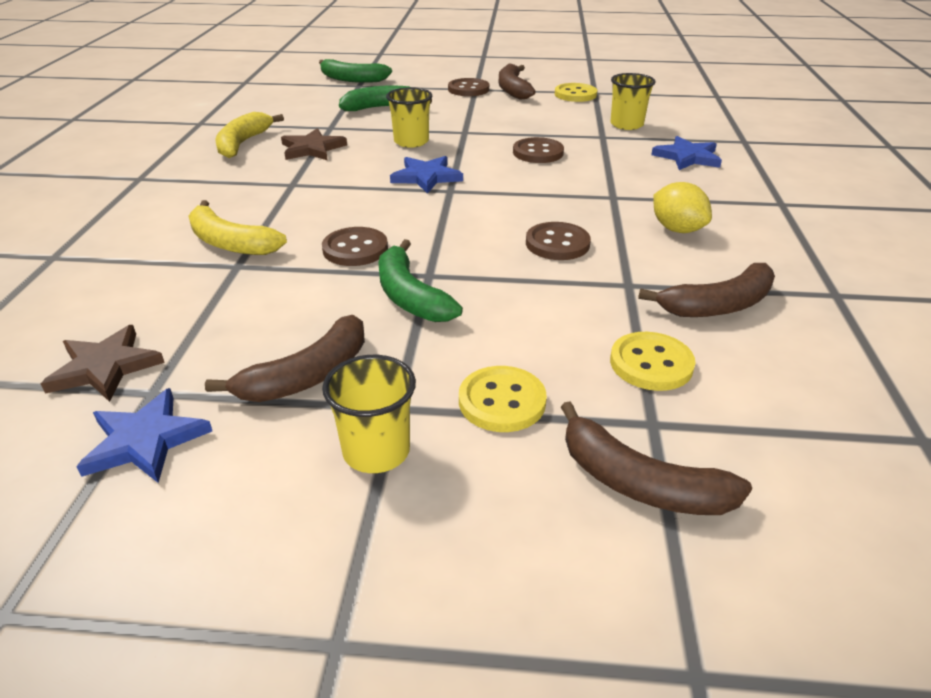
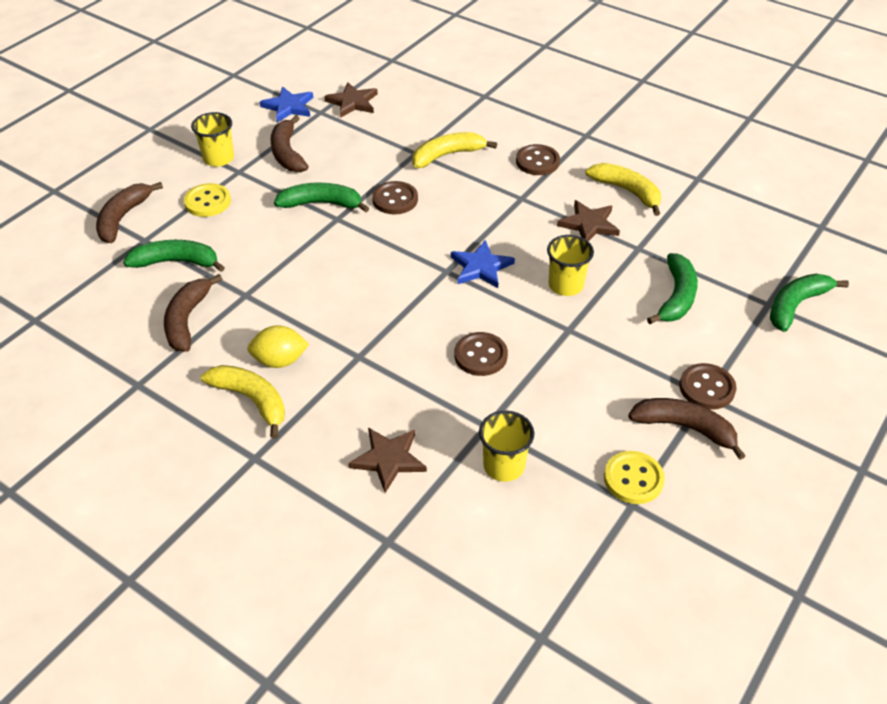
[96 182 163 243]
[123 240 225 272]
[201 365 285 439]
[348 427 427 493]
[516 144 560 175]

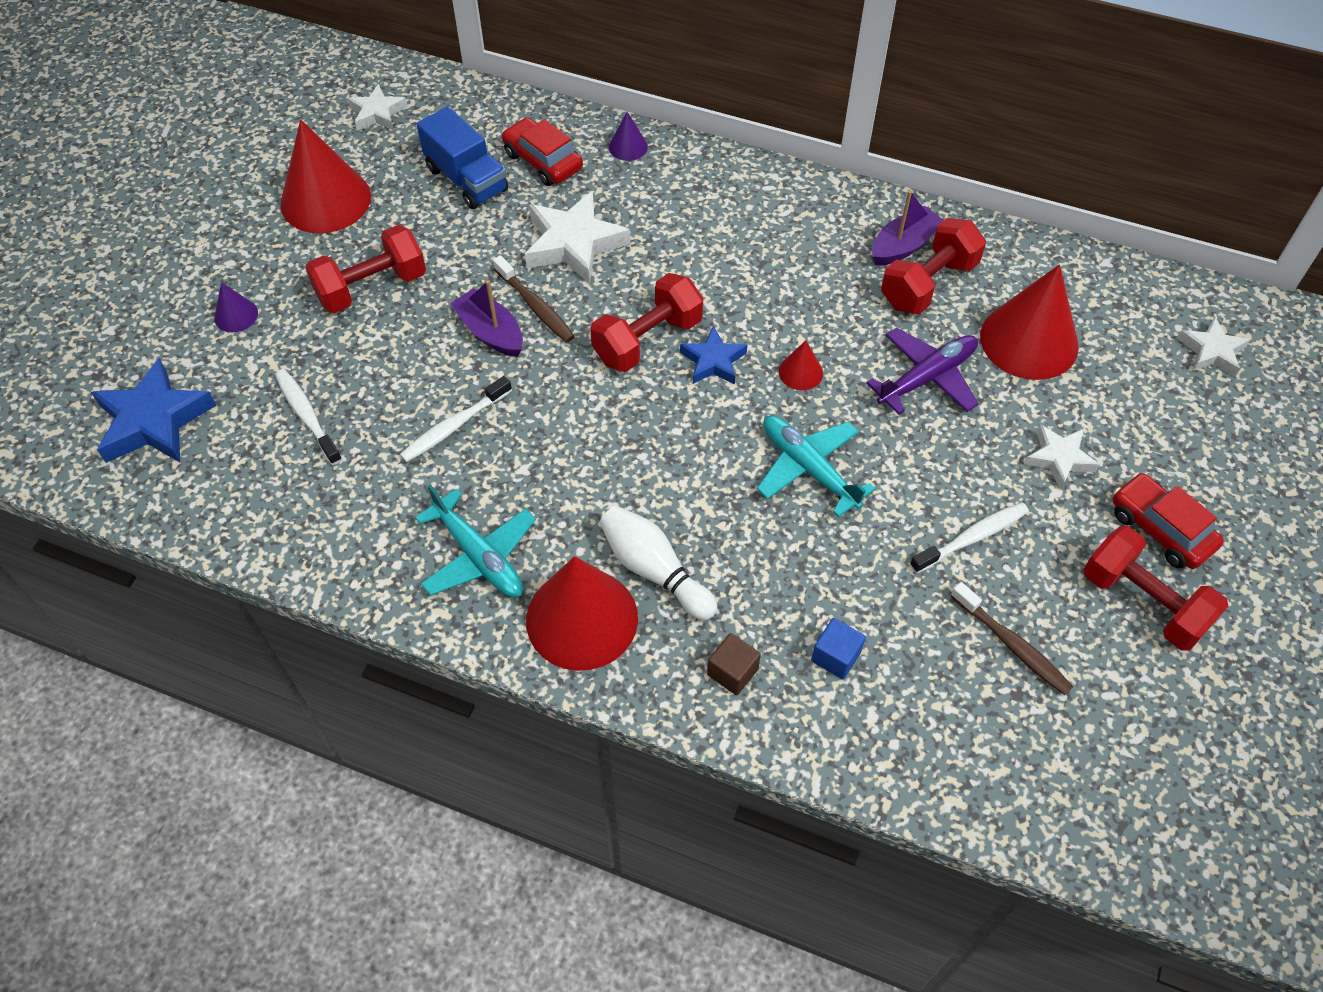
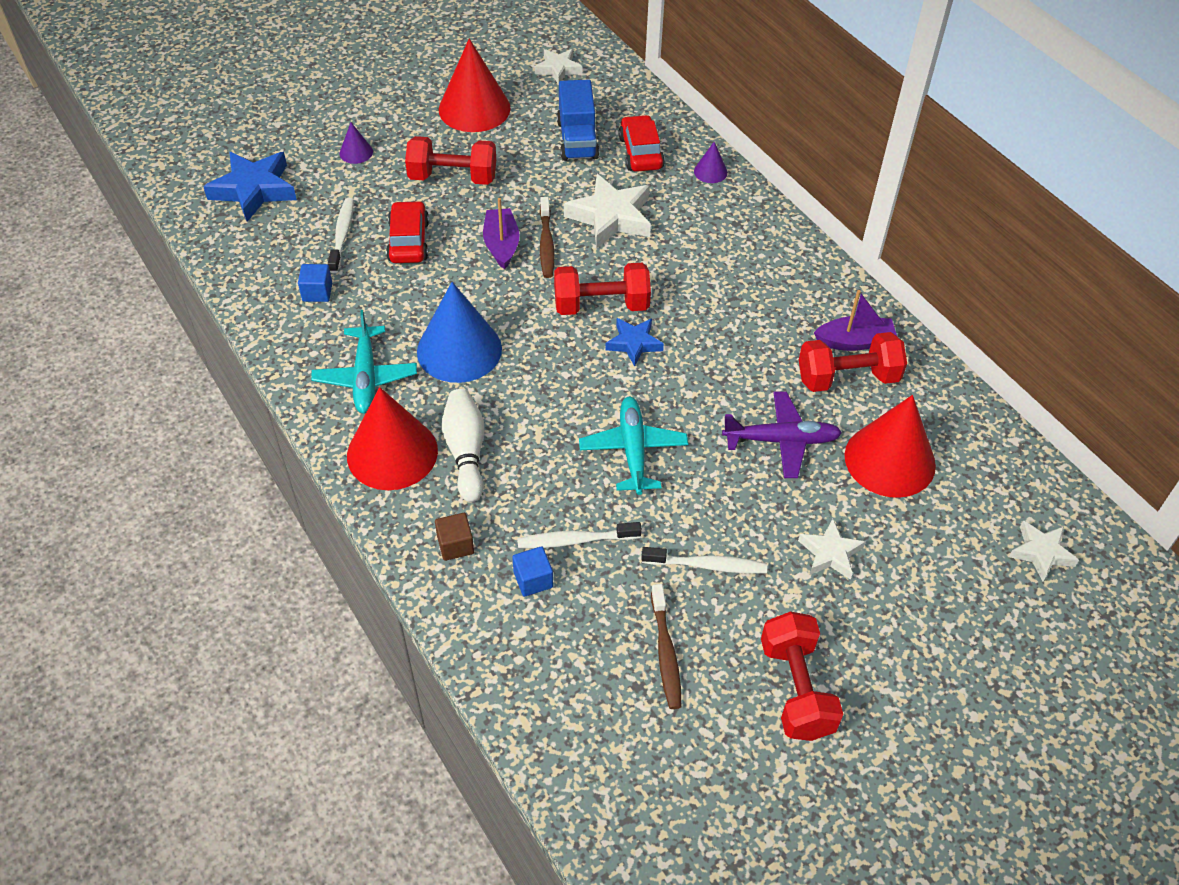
[298 264 332 302]
[386 201 429 263]
[417 282 502 383]
[517 522 642 548]
[779 340 823 390] (first image)

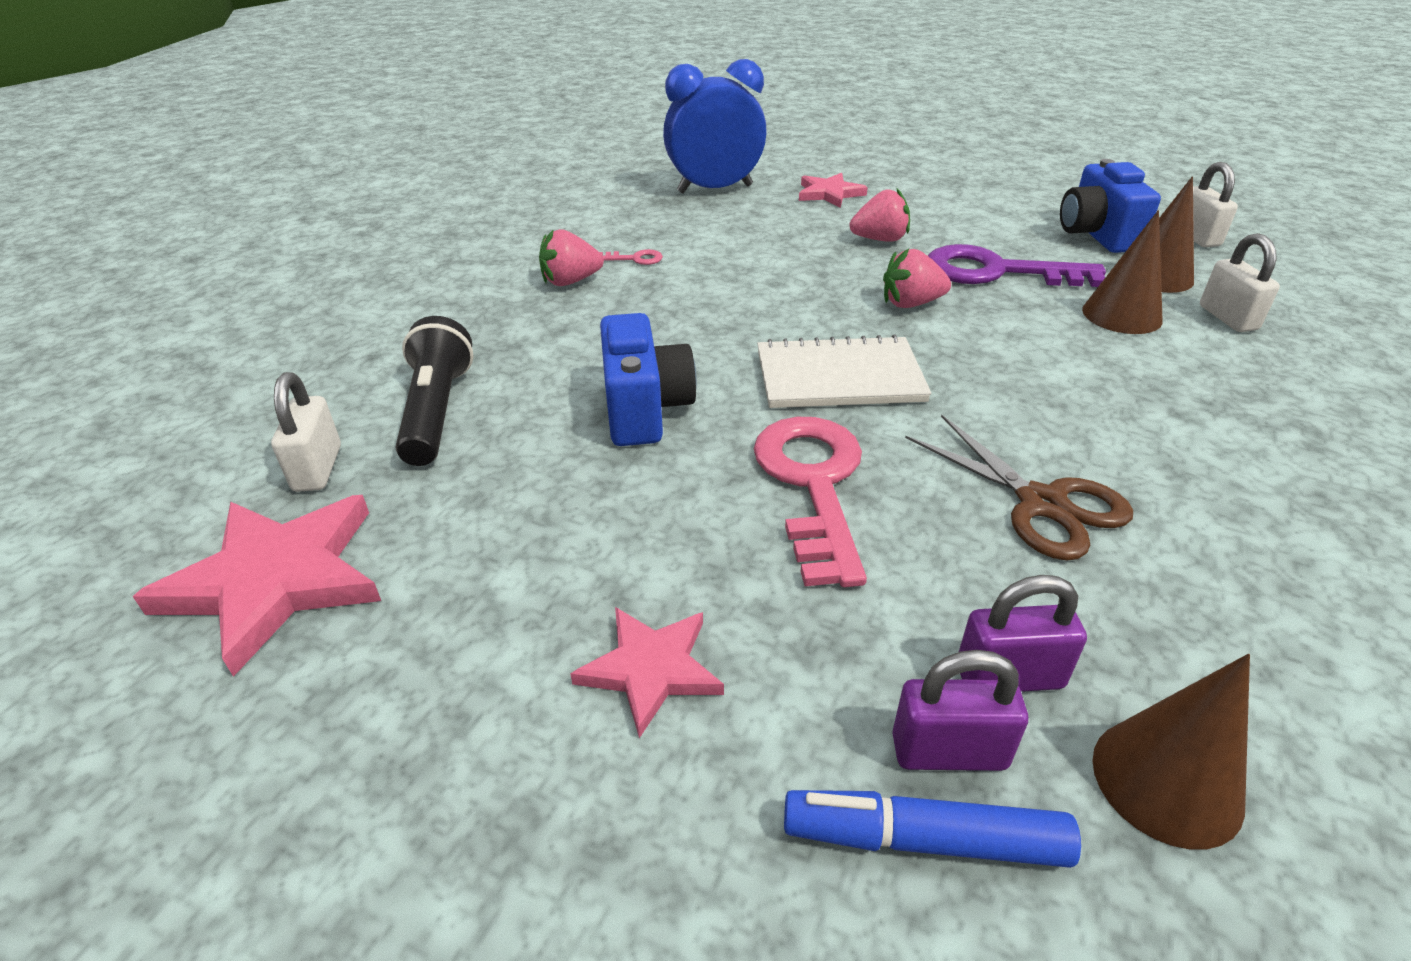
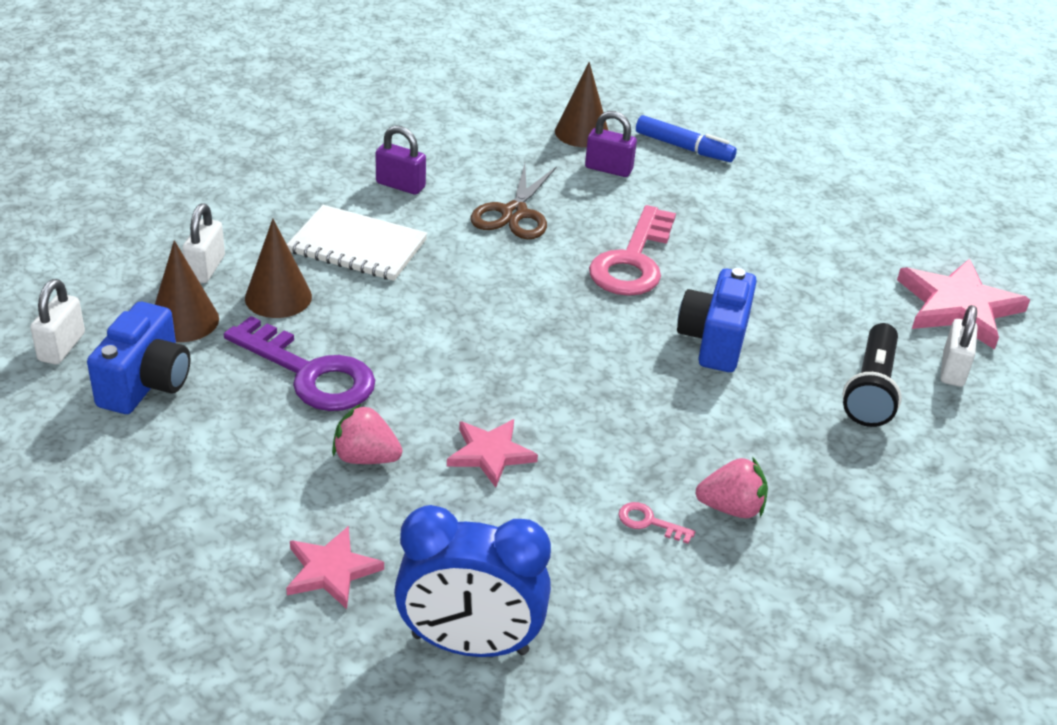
[287 205 428 281]
[376 125 426 195]
[447 419 538 488]
[471 163 557 239]
[883 249 951 308] (first image)

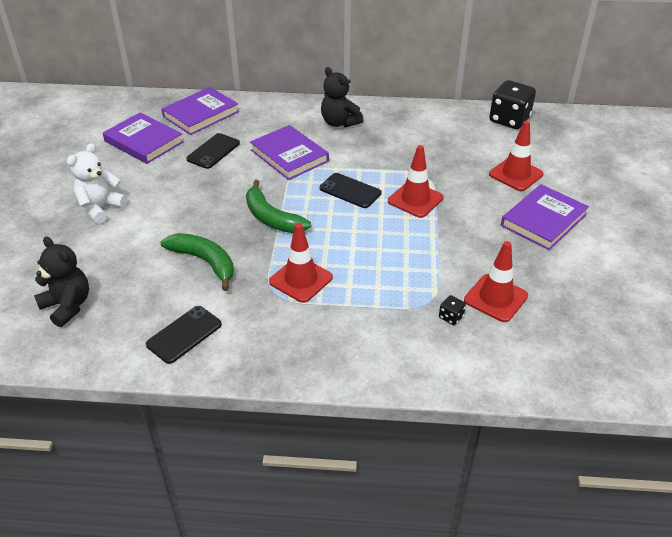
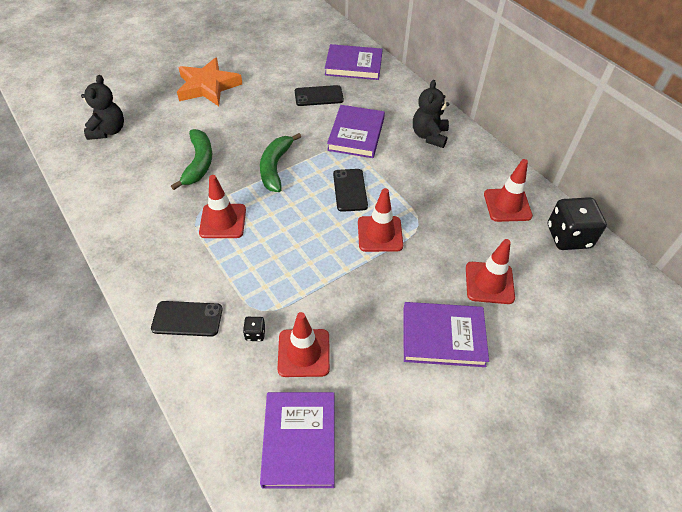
[151 301 223 337]
[177 57 242 106]
[260 392 335 489]
[484 159 533 222]

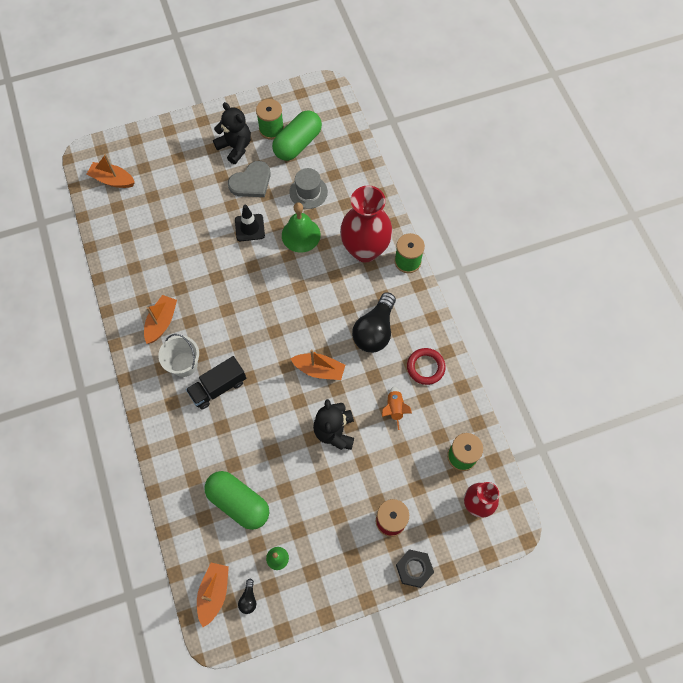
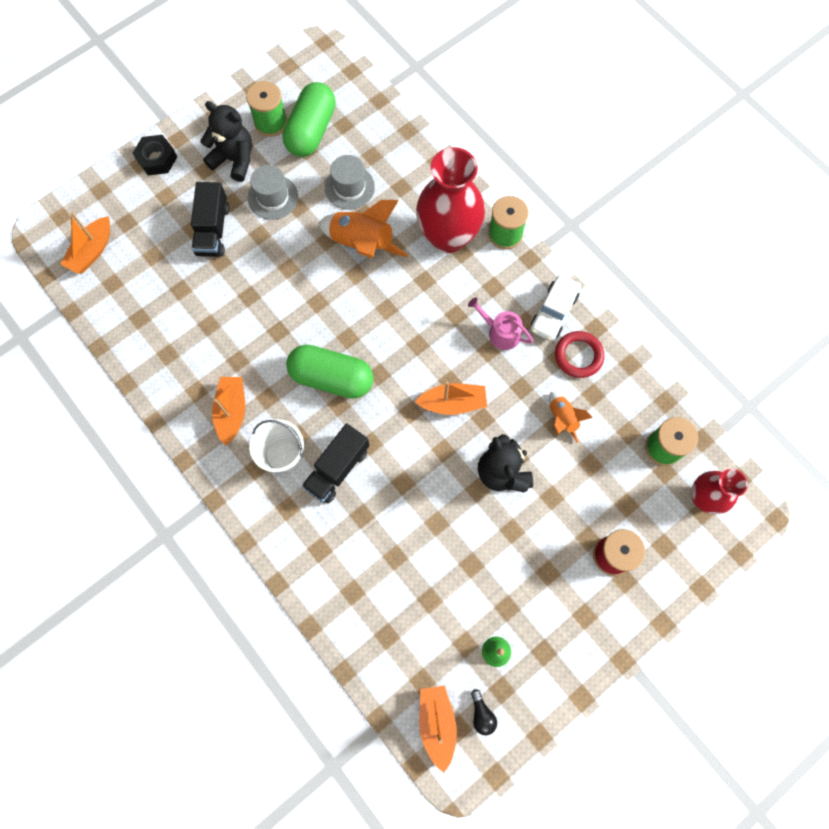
[60 212 110 274]
[133 135 177 175]
[191 182 229 257]
[248 165 298 220]
[286 345 374 399]
[318 200 408 258]
[468 298 533 350]
[531 275 581 341]
[235 205 265 241] (first image)

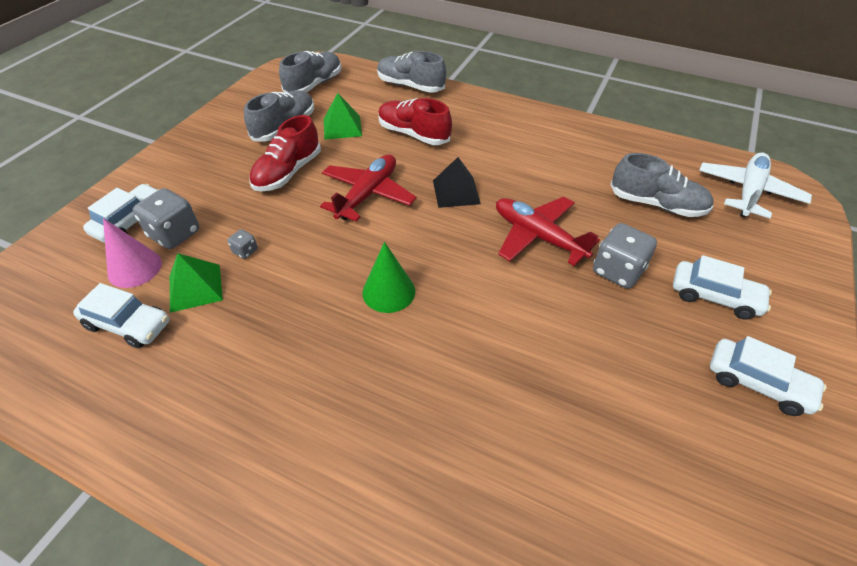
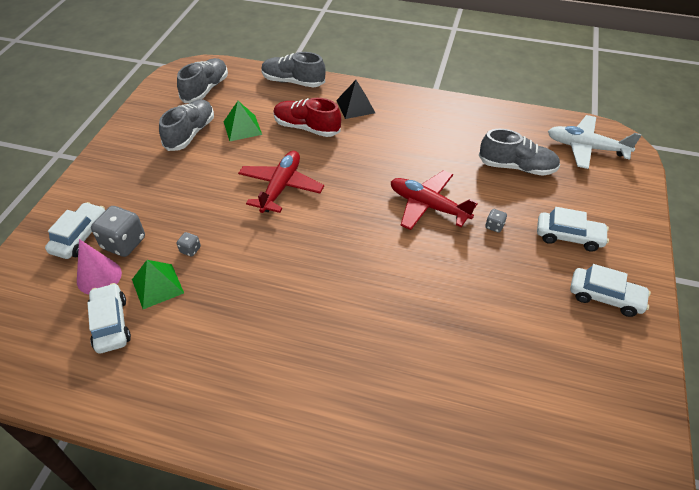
[87 283 131 353]
[336 80 375 119]
[485 209 507 233]
[548 115 642 169]
[249 115 321 191] (first image)
[362 242 415 313] (first image)

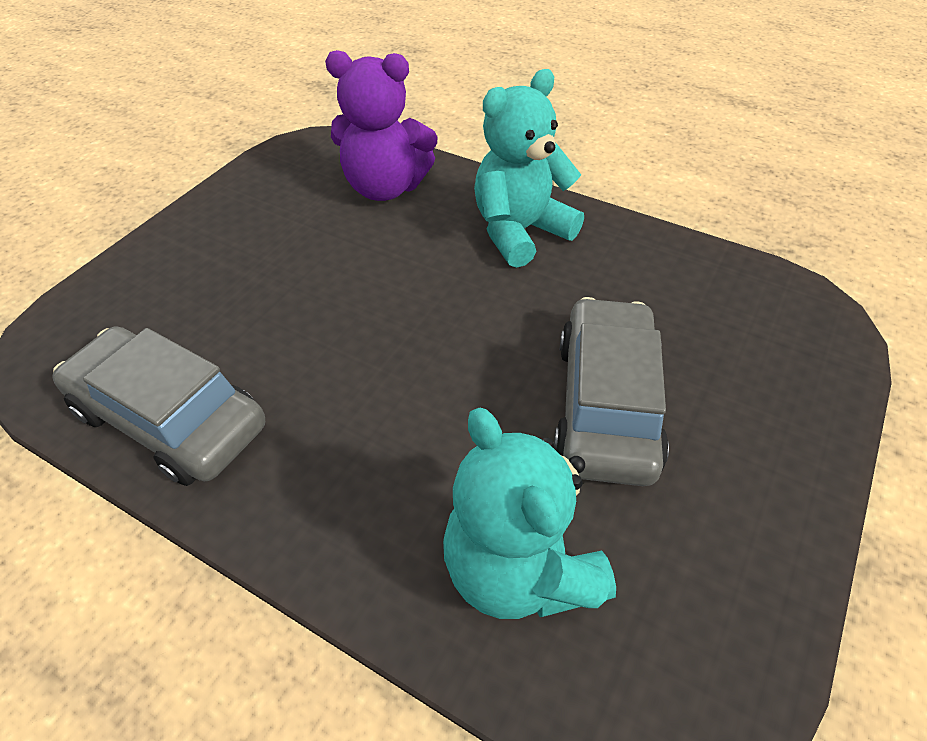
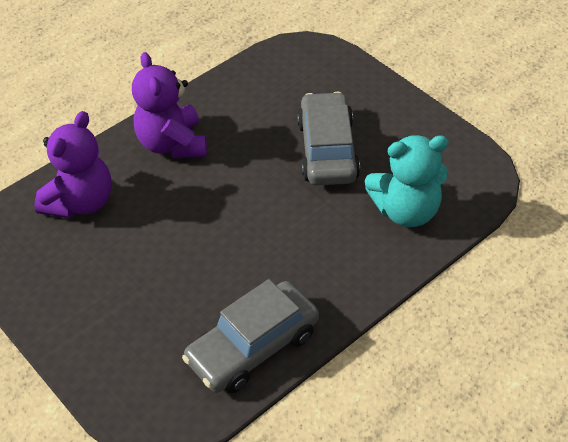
[132 52 207 158]
[297 92 360 186]

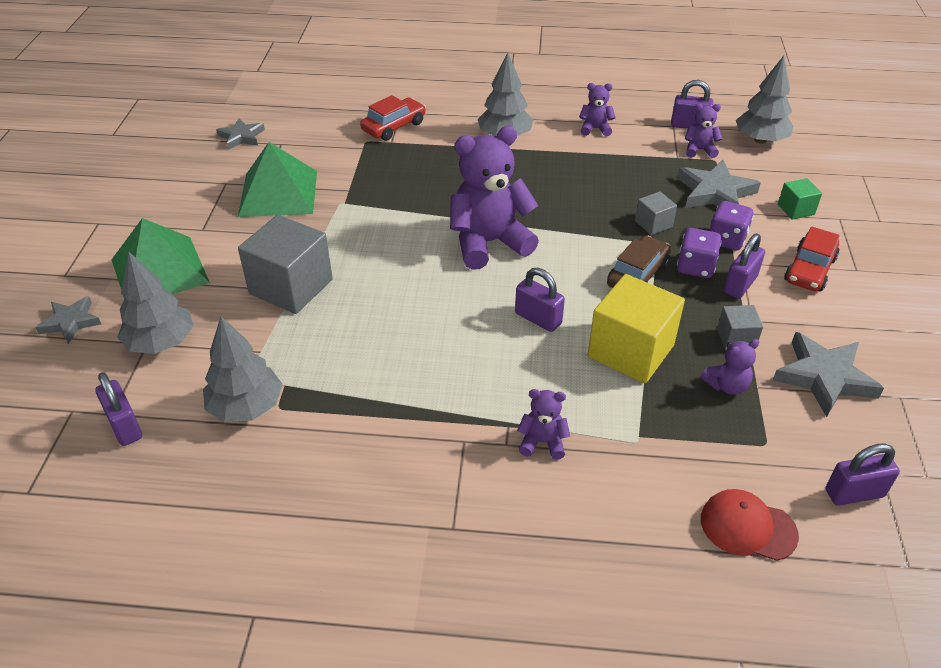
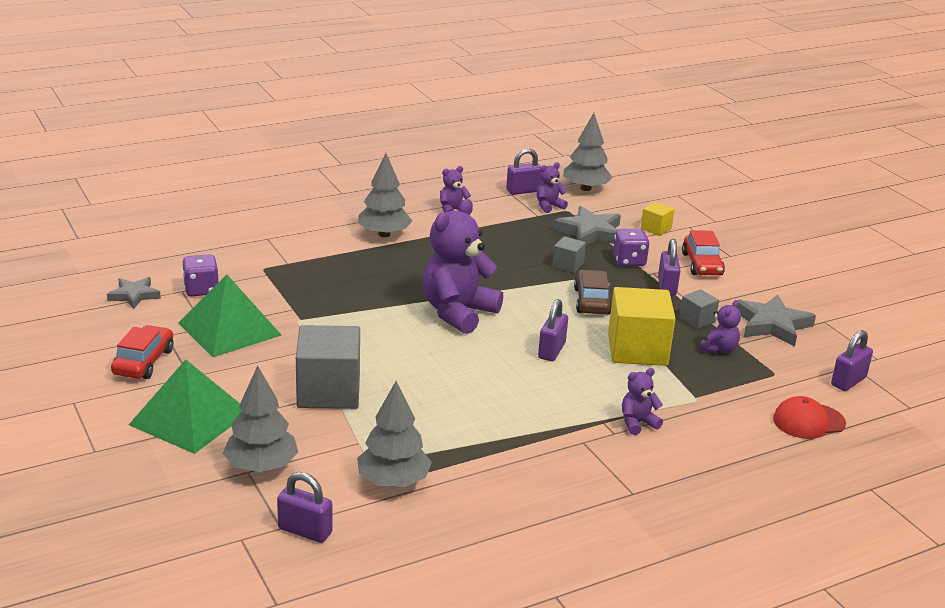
[111 325 174 379]
[182 254 219 296]
[538 299 568 361]
[641 202 674 236]
[35 296 101 344] (first image)

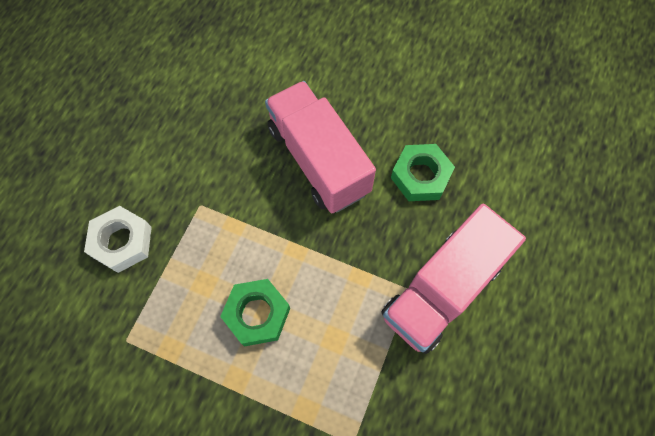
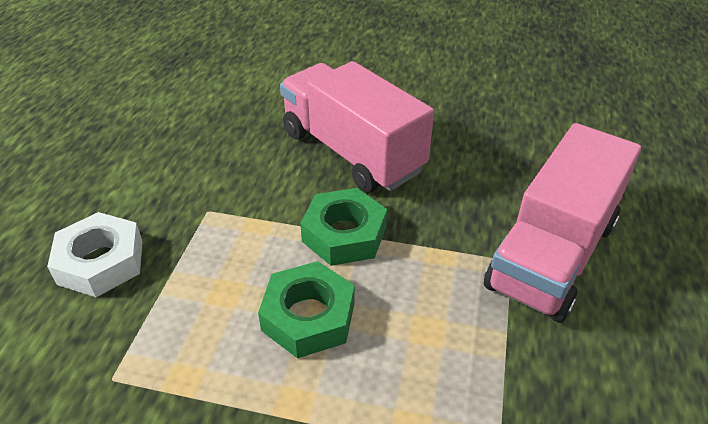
[300 188 387 266]

